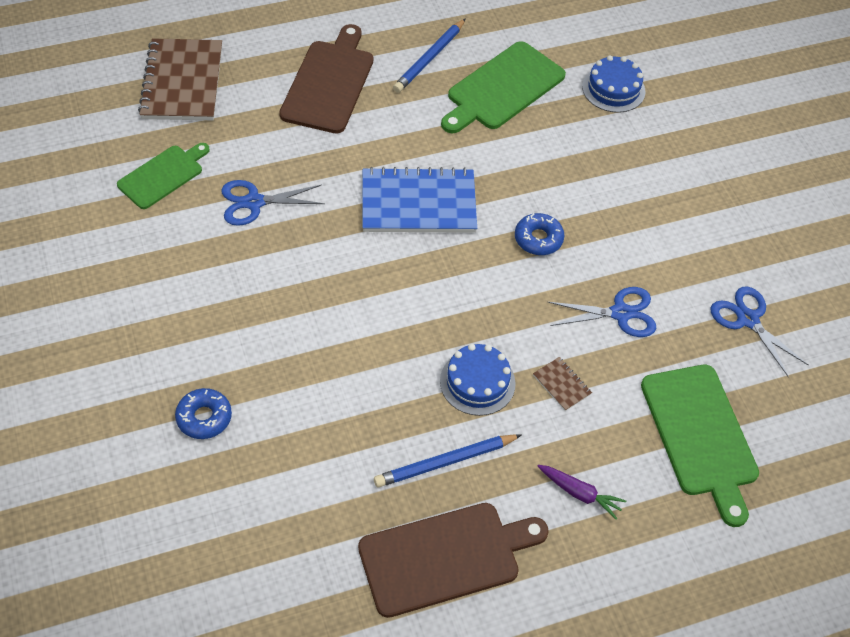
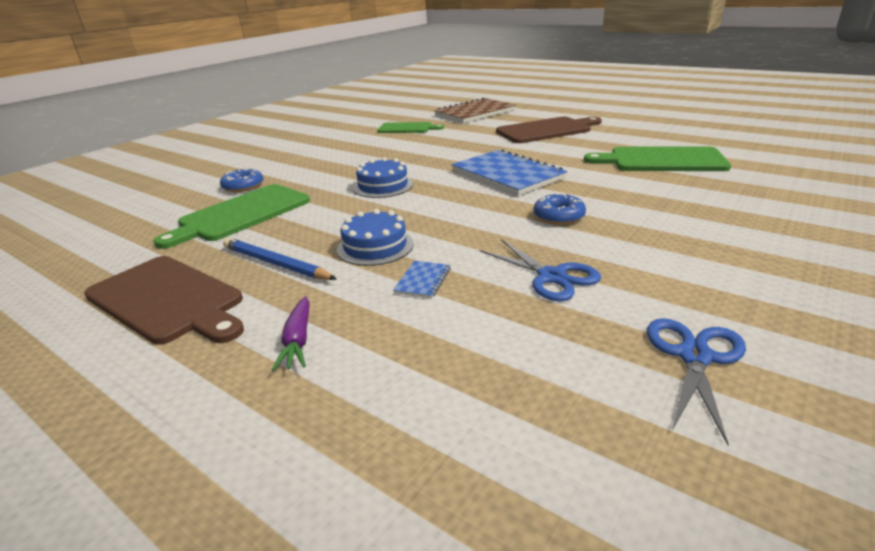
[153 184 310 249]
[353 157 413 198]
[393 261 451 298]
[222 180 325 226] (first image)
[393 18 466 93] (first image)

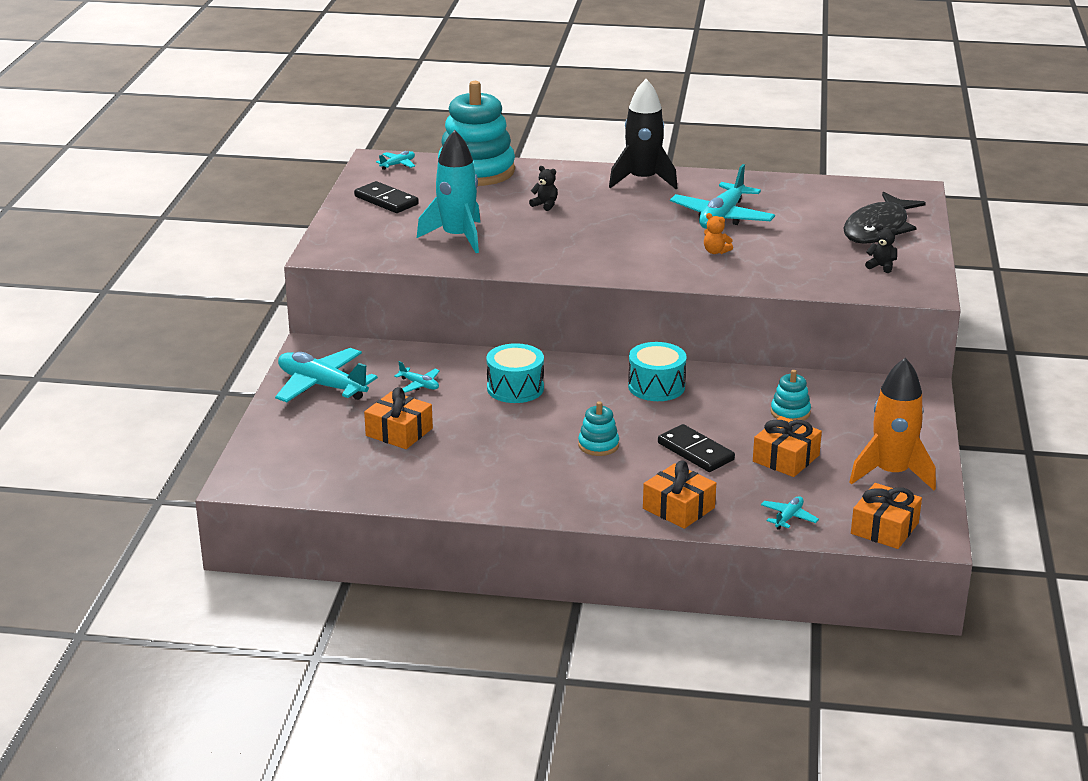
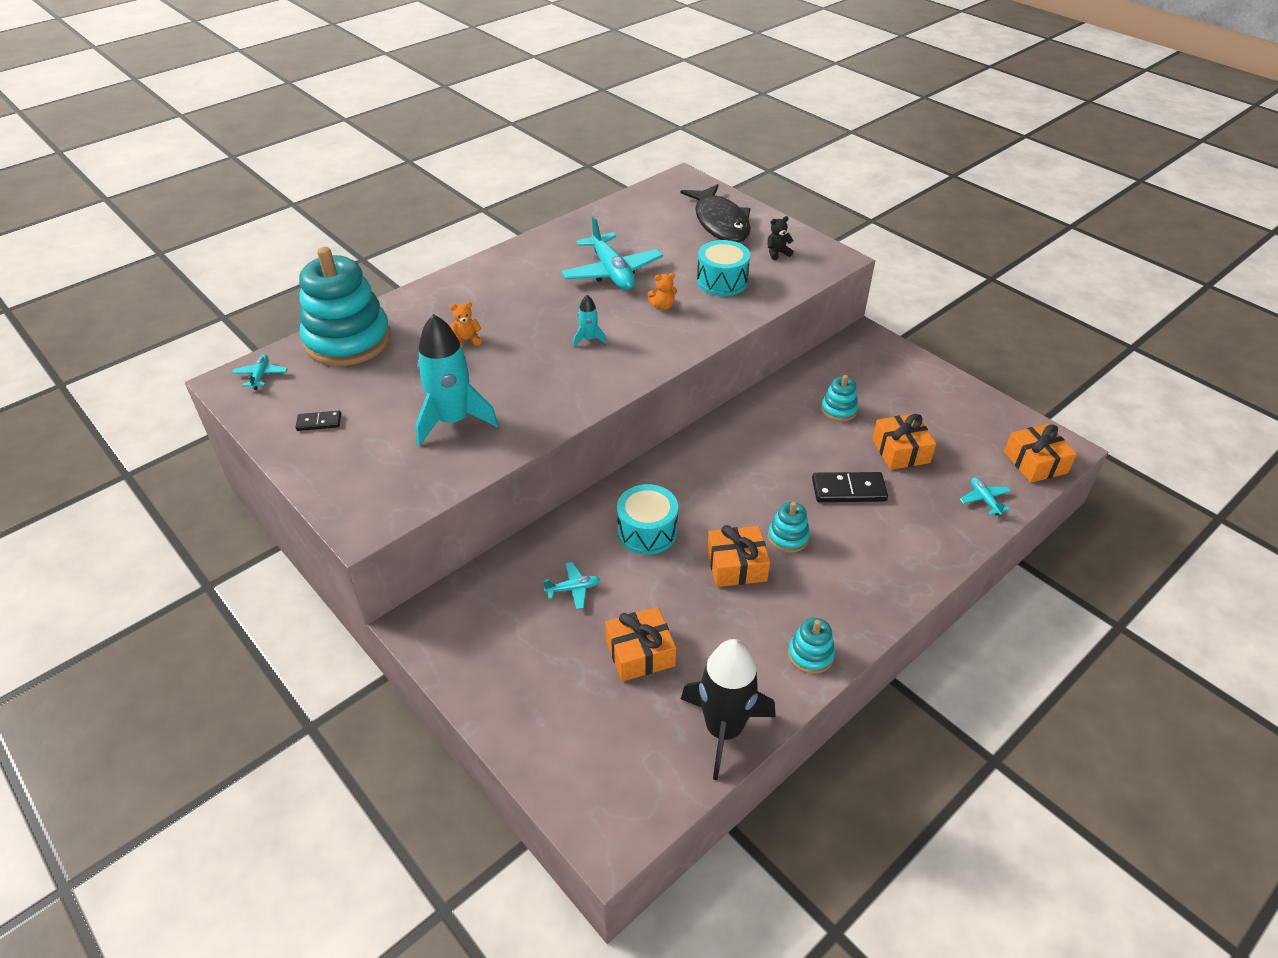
[296 411 341 431]
[450 302 482 347]
[573 295 607 347]
[681 639 775 780]
[697 240 750 296]
[707 525 770 587]
[788 618 835 674]
[275 348 378 402] (first image)
[849 358 936 490] (first image)

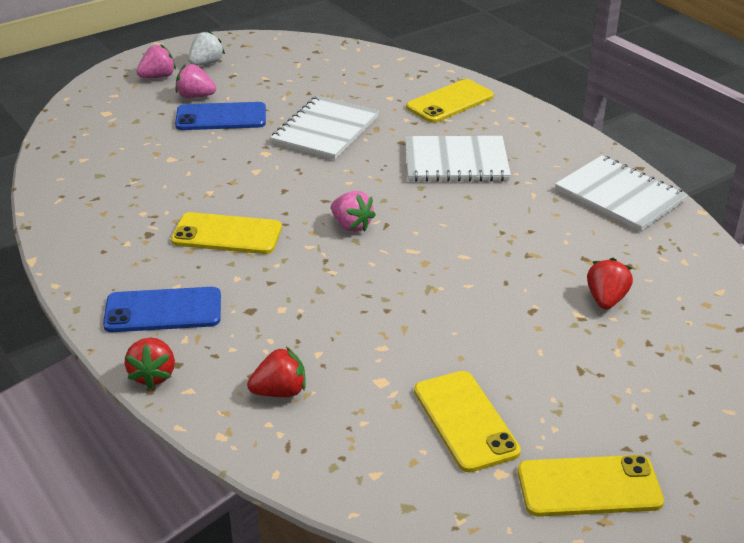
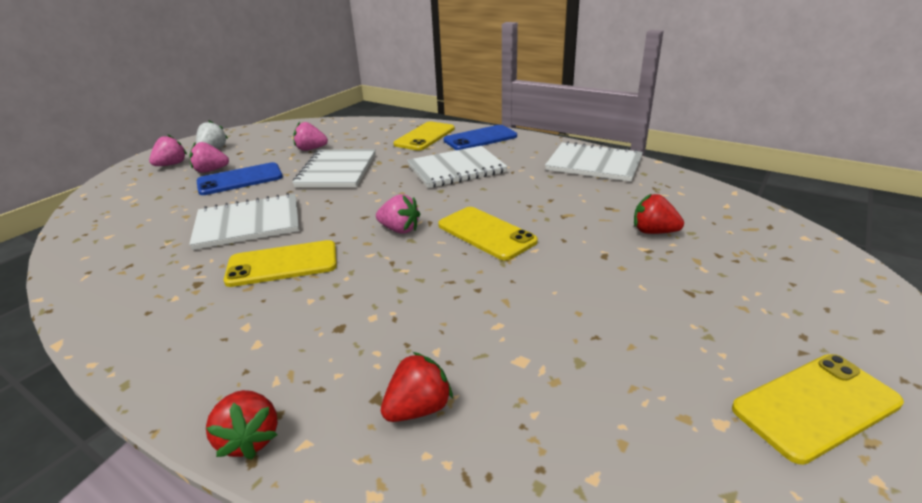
[189 193 299 250]
[293 122 328 151]
[438 207 538 261]
[443 125 517 150]
[634 194 684 234]

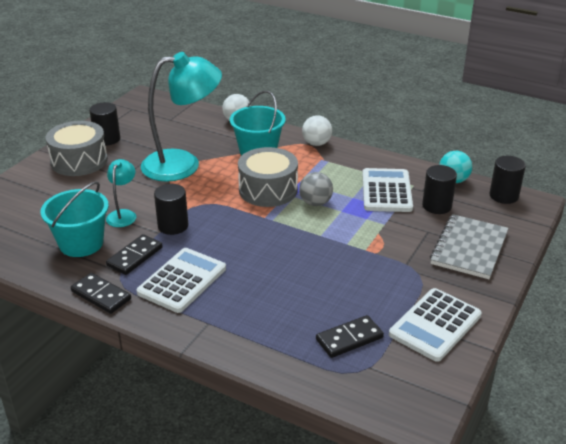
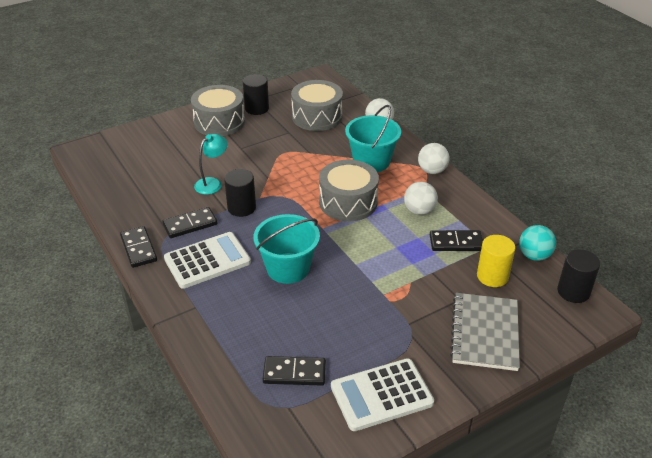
[254 214 320 284]
[291 80 343 131]
[404 182 438 215]
[430 230 483 251]
[450 293 520 371]
[477 235 515 287]
[141 52 222 182] (first image)
[299 172 333 206] (first image)

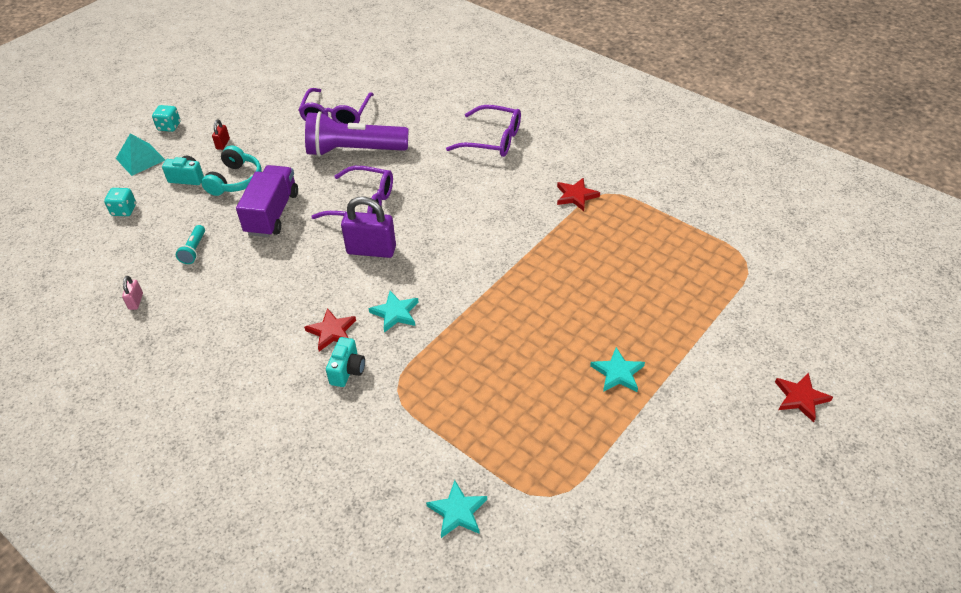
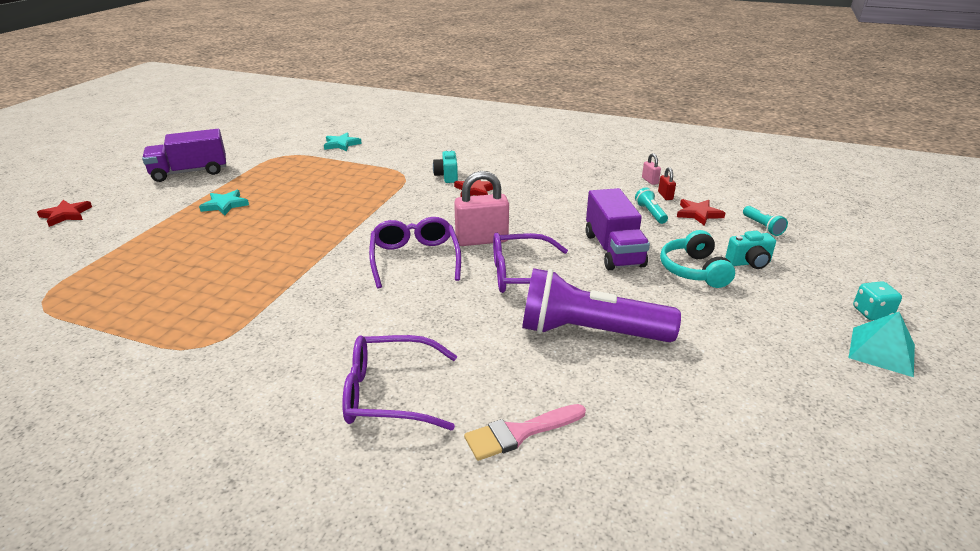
[142 129 226 182]
[369 217 461 288]
[454 171 509 246]
[464 404 586 461]
[522 268 681 342]
[658 167 676 200]
[677 199 725 226]
[743 206 788 236]
[849 312 915 377]
[368 291 418 333] (first image)

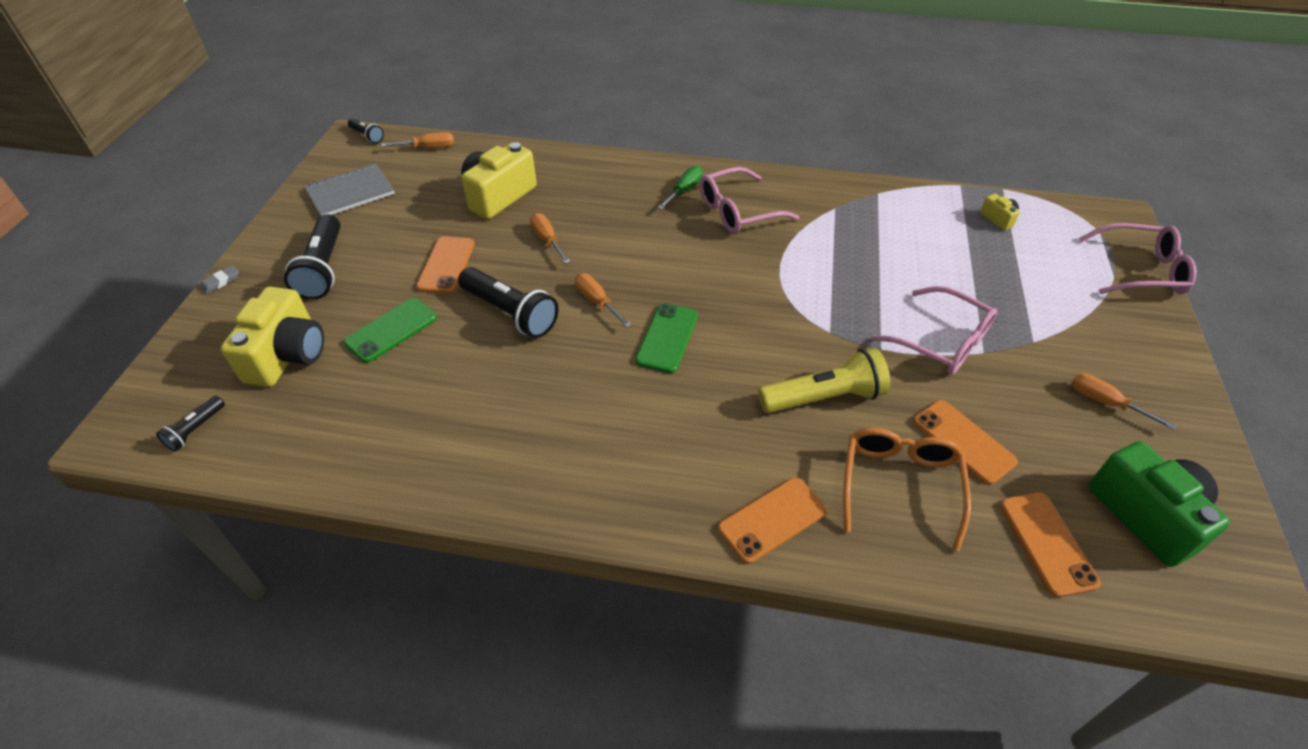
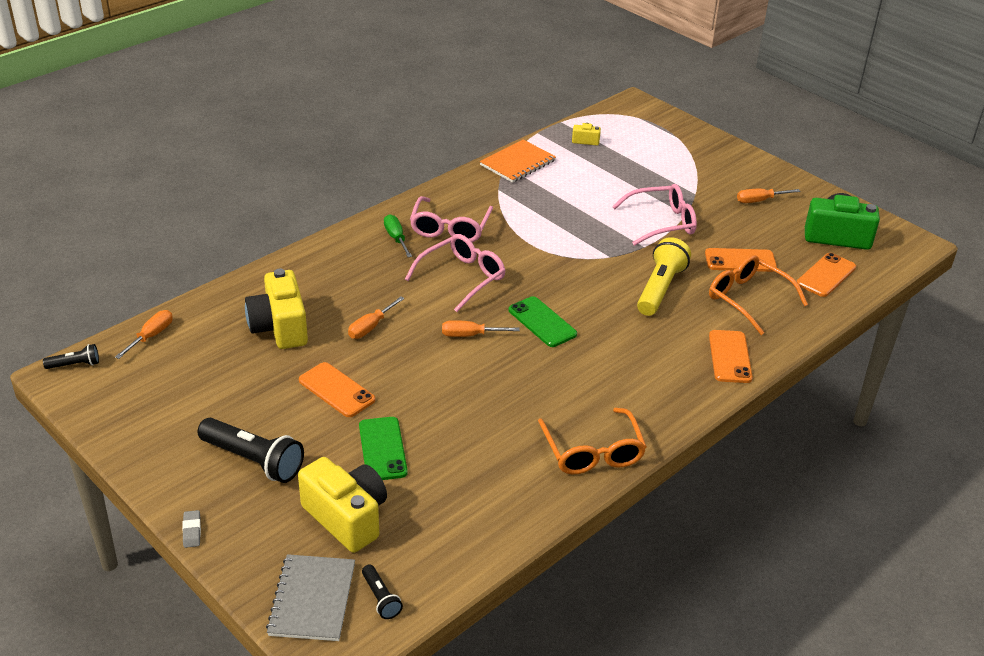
[266 554 355 641]
[348 297 405 339]
[405 234 506 312]
[480 140 556 183]
[538 408 647 474]
[797 253 856 297]
[458 267 558 338] (first image)

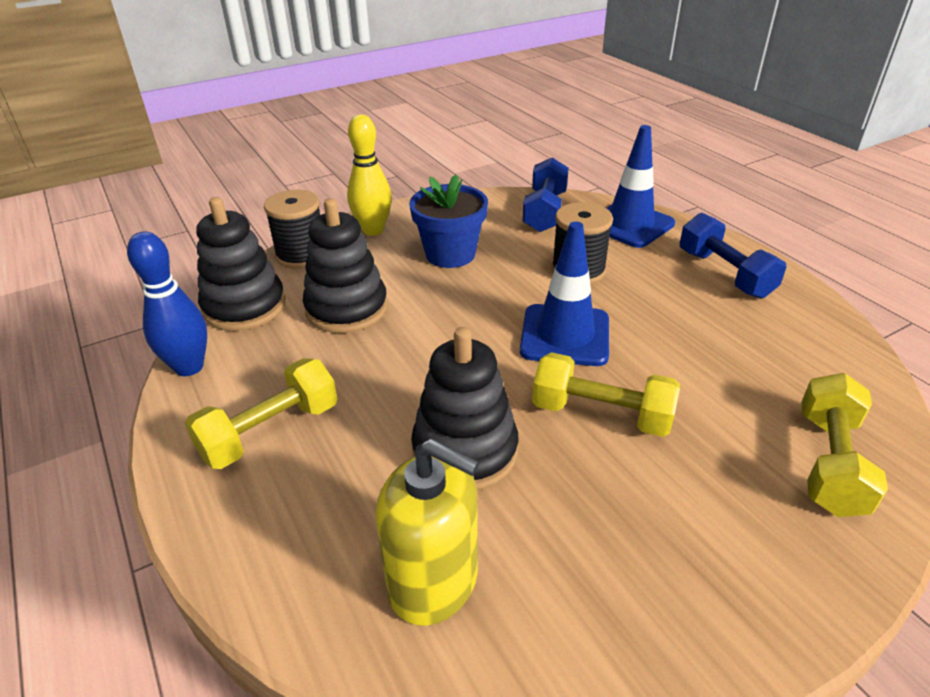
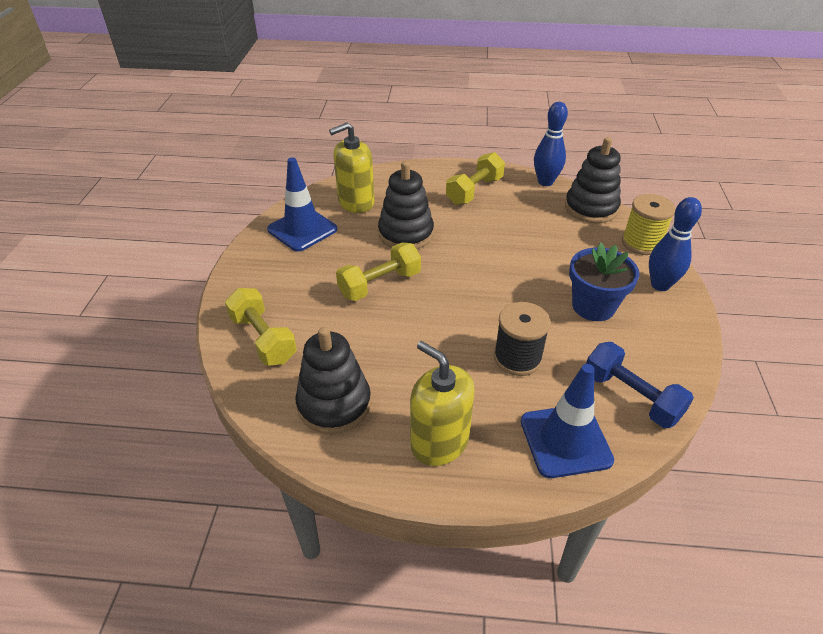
[267 157 337 252]
[295 327 371 434]
[410 341 475 466]
[446 152 505 205]
[622 194 676 255]
[649 197 702 291]

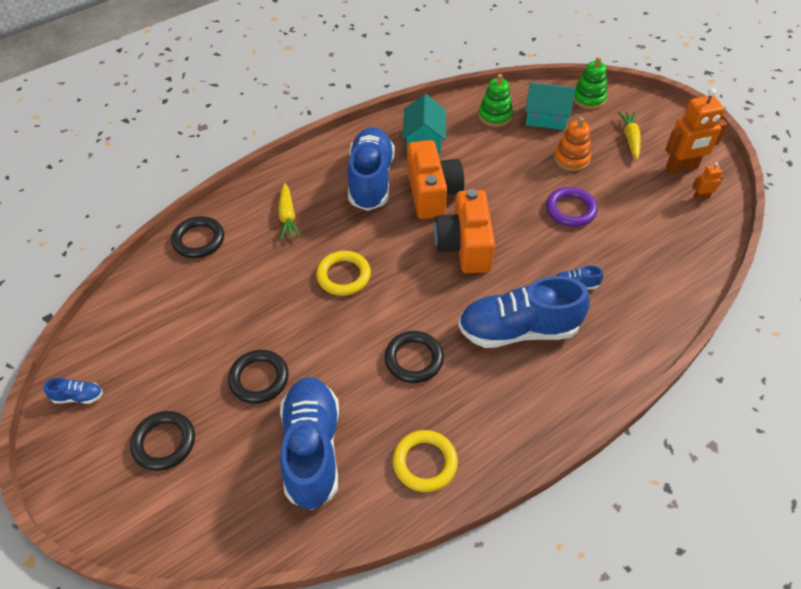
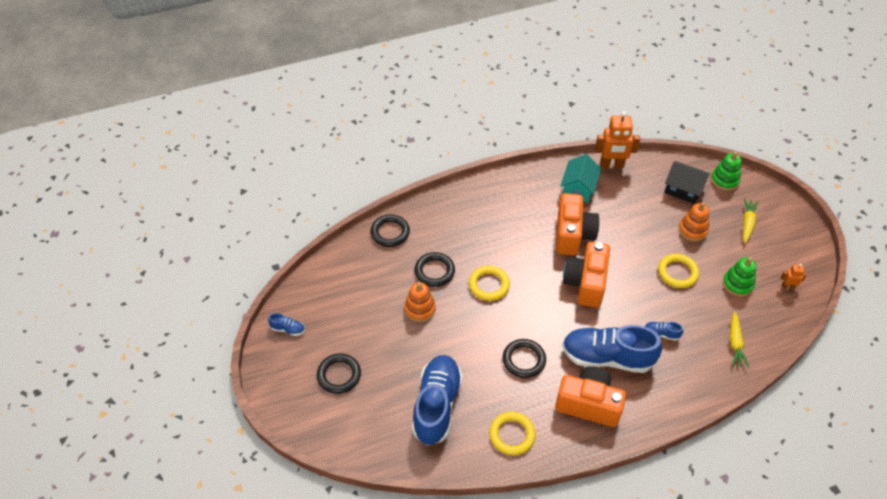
[404 282 436 322]
[414 252 455 287]
[555 366 626 427]
[595 111 640 168]
[658 254 699 288]
[664 161 710 204]
[723 257 757 297]
[729 312 749 368]
[347 127 395 211] (first image)

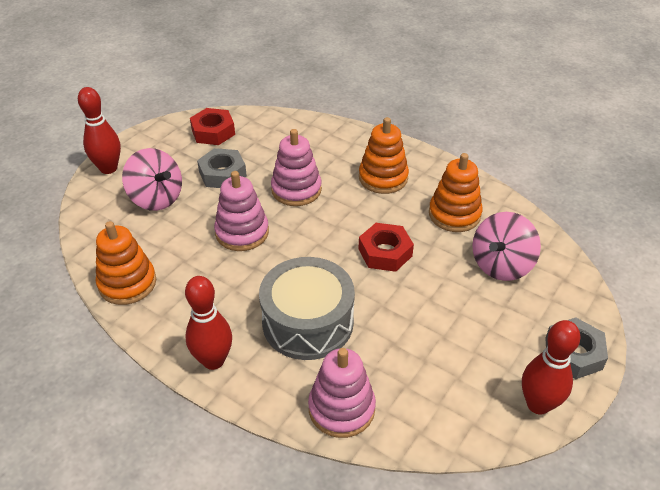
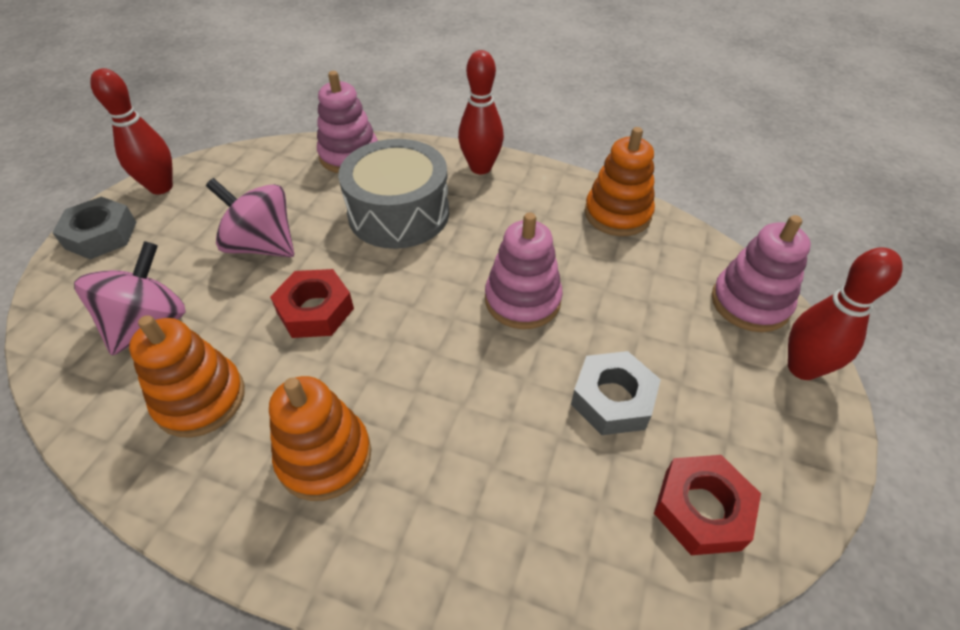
[206 178 294 257]
[712 215 811 332]

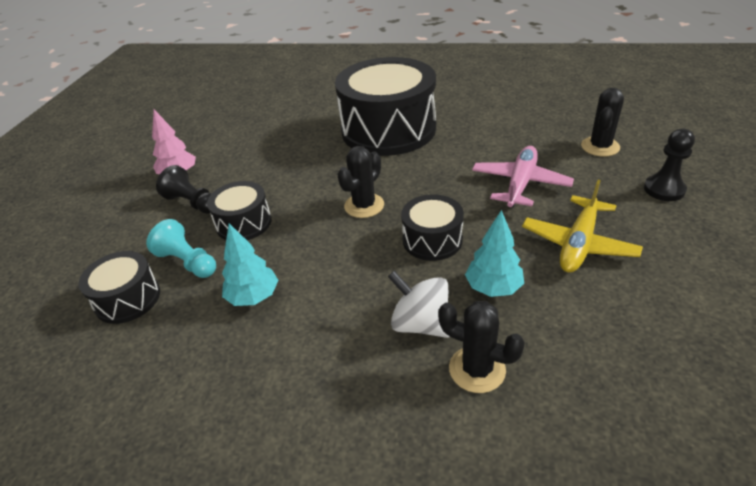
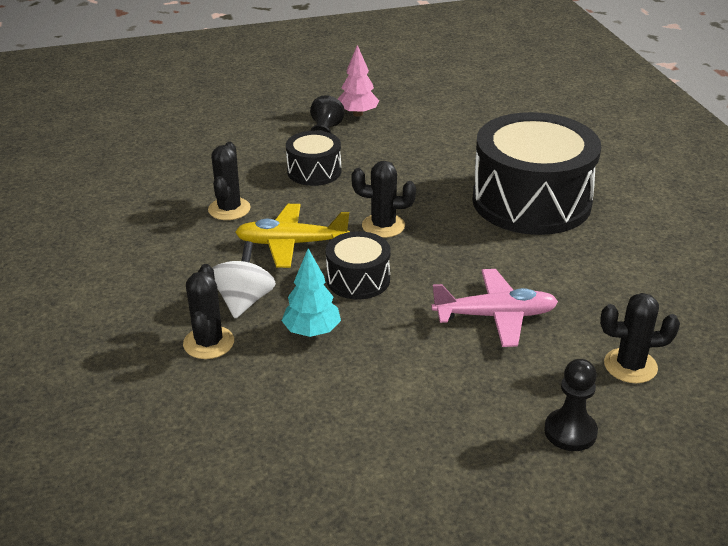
[208 142 251 220]
[235 204 350 268]
[79 251 160 324] (first image)
[146 219 216 278] (first image)

